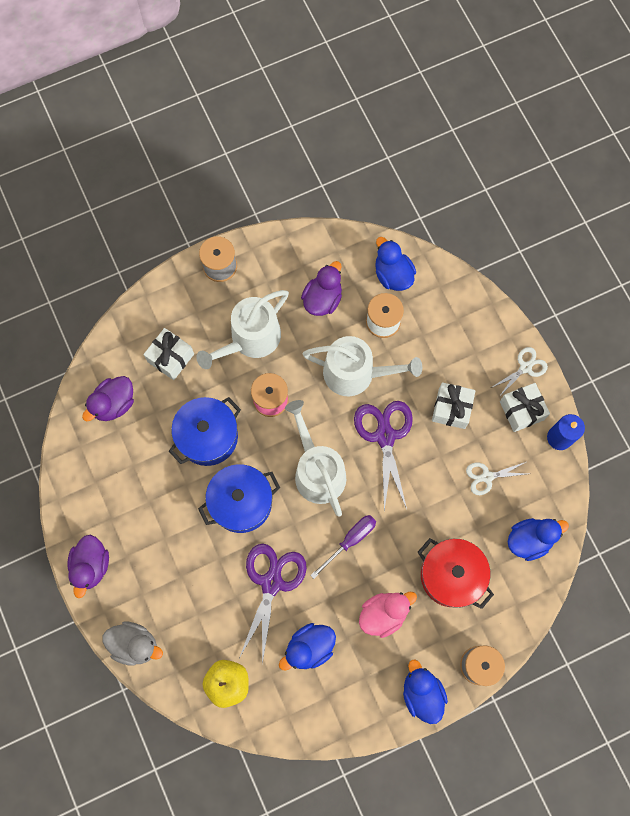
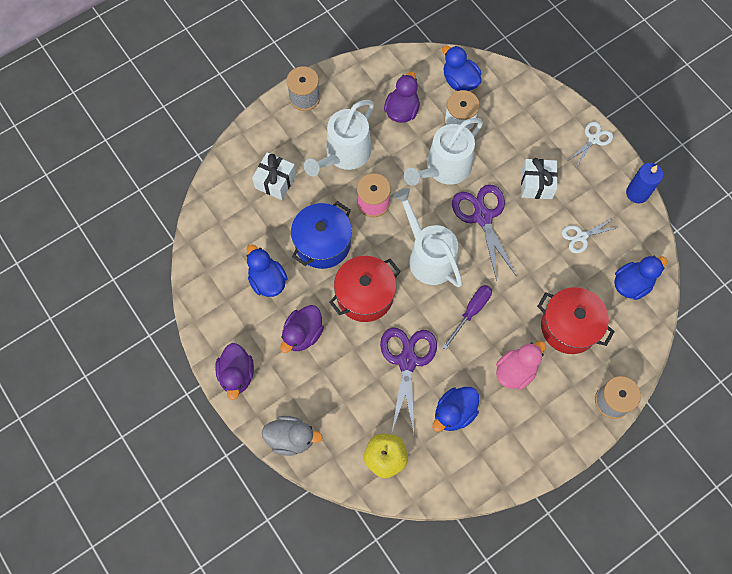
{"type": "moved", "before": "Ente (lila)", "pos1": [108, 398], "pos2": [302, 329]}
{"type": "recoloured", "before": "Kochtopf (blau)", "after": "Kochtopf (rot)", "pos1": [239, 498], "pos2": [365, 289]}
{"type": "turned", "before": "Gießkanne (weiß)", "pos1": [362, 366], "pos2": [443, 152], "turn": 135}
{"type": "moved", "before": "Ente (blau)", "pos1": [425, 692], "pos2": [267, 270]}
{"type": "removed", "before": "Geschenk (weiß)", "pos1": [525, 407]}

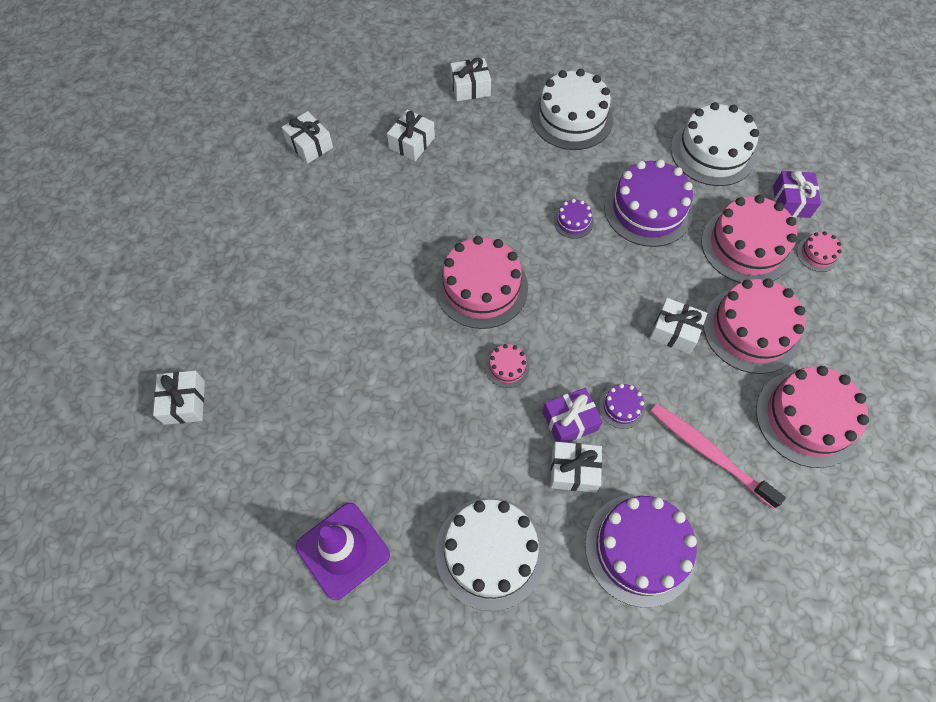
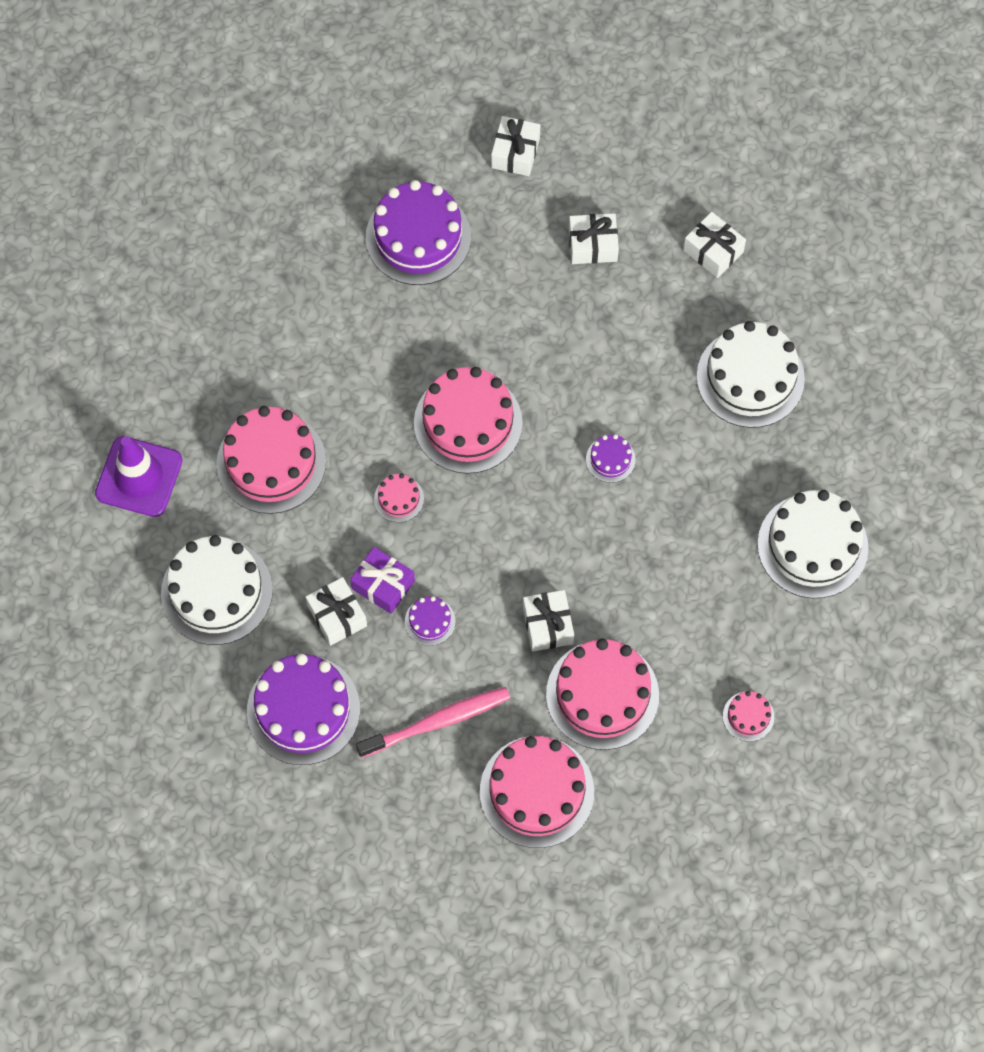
{"type": "removed", "before": "Geschenk (weiß)", "pos1": [179, 398]}
{"type": "moved", "before": "Kuchen (lila)", "pos1": [648, 203], "pos2": [418, 232]}
{"type": "turned", "before": "Zahnbürste (rosa)", "pos1": [718, 456], "pos2": [433, 722], "turn": 60}
{"type": "moved", "before": "Kuchen (rosa)", "pos1": [749, 239], "pos2": [271, 460]}
{"type": "removed", "before": "Geschenk (lila)", "pos1": [797, 194]}

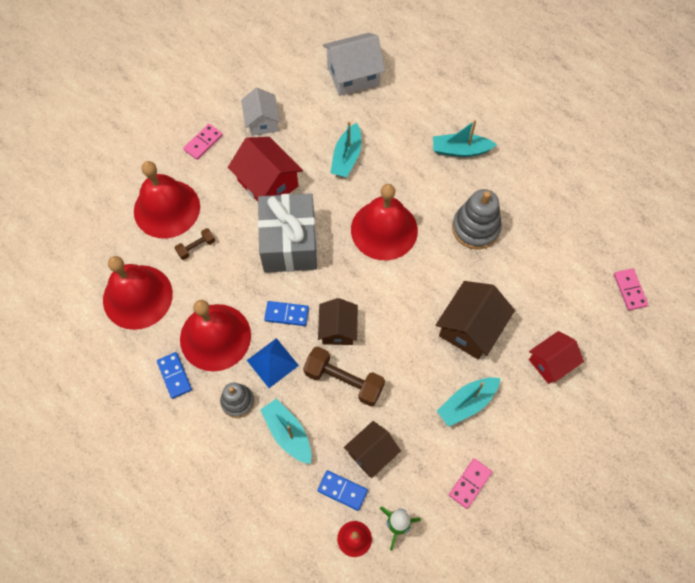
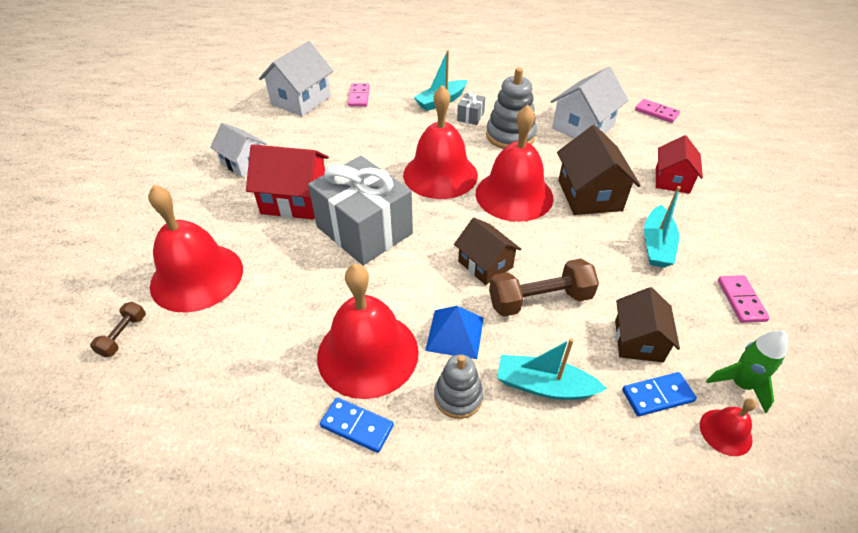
{"type": "moved", "before": "Glocke (rot)", "pos1": [138, 293], "pos2": [514, 163]}
{"type": "moved", "before": "Hantel (braun)", "pos1": [195, 244], "pos2": [118, 329]}
{"type": "moved", "before": "Dominostein (rosa)", "pos1": [203, 142], "pos2": [359, 95]}
{"type": "removed", "before": "Dominostein (blau)", "pos1": [286, 313]}
{"type": "removed", "before": "Boot (türkis)", "pos1": [346, 149]}
{"type": "added", "after": "Geschenk (grau)", "pos2": [471, 108]}
{"type": "added", "after": "Haus (weiß)", "pos2": [589, 103]}

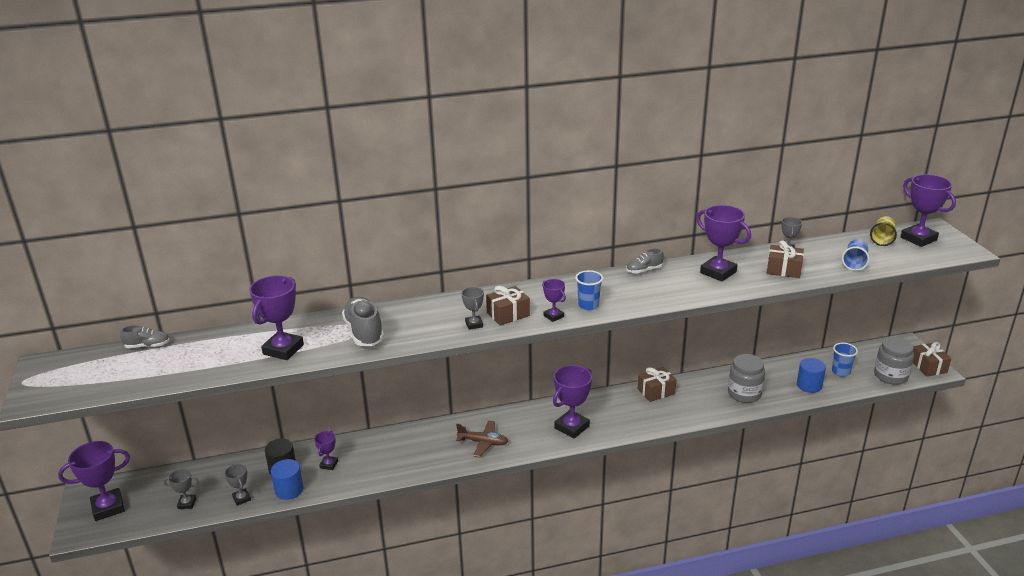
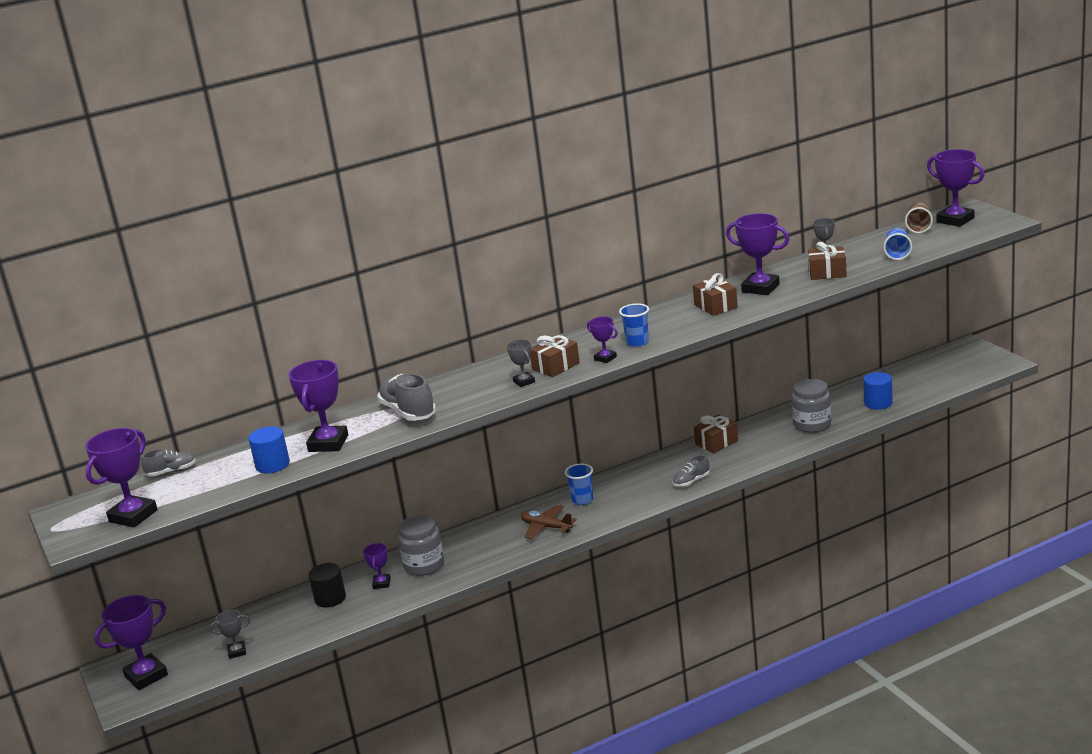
{"type": "removed", "before": "Pokal (grau)", "pos1": [237, 485]}
{"type": "moved", "before": "Vollzylinder (blau)", "pos1": [287, 479], "pos2": [269, 449]}
{"type": "turned", "before": "Flugzeug (braun)", "pos1": [482, 438], "pos2": [549, 522], "turn": -150}
{"type": "moved", "before": "Pokal (lila)", "pos1": [572, 402], "pos2": [121, 477]}
{"type": "moved", "before": "Schuh (grau)", "pos1": [645, 261], "pos2": [691, 471]}
{"type": "moved", "before": "Becher (blau)", "pos1": [845, 360], "pos2": [579, 484]}
{"type": "recoloured", "before": "Becher (gelb)", "after": "Becher (braun)", "pos1": [883, 231], "pos2": [919, 218]}
{"type": "moved", "before": "Einmachglas (grau)", "pos1": [894, 361], "pos2": [421, 545]}
{"type": "moved", "before": "Geschenk (braun)", "pos1": [932, 359], "pos2": [715, 294]}

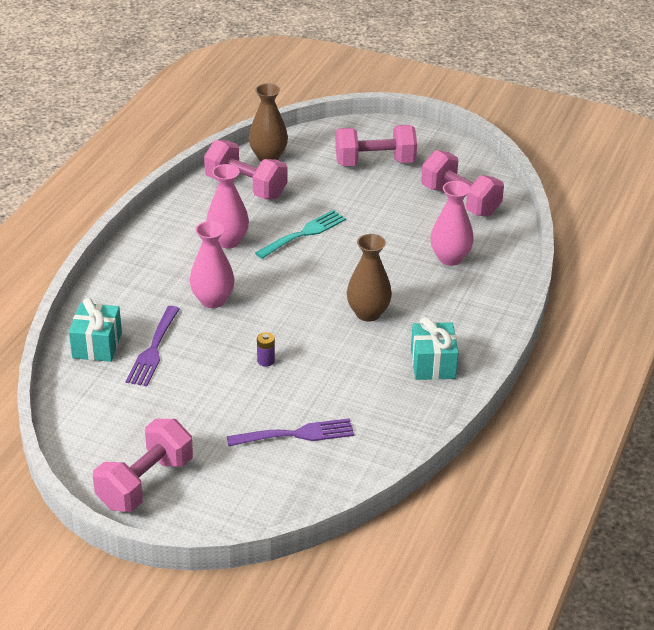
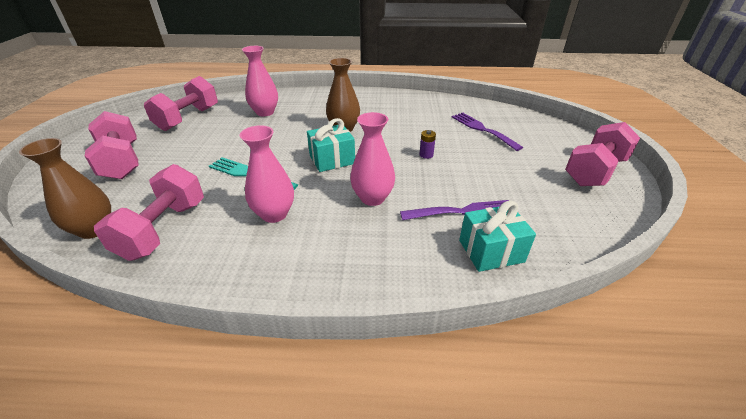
{"type": "turned", "before": "Hantel (rosa)", "pos1": [143, 465], "pos2": [602, 154], "turn": -60}
{"type": "moved", "before": "Geschenk (türkis)", "pos1": [435, 348], "pos2": [331, 145]}

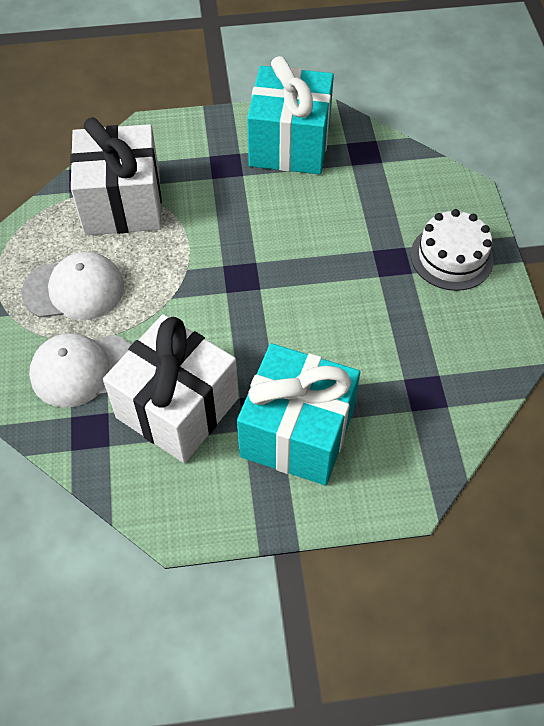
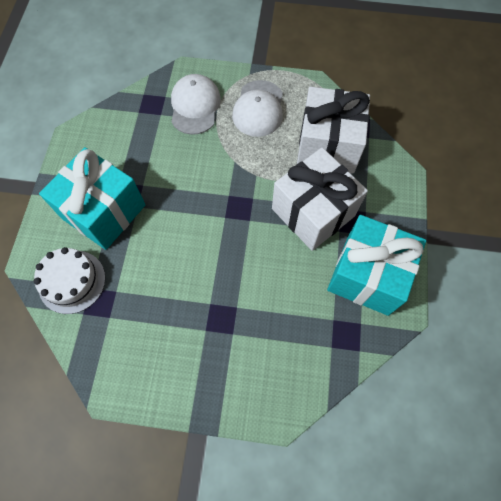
{"type": "moved", "before": "Geschenk (weiß)", "pos1": [171, 388], "pos2": [320, 199]}
{"type": "moved", "before": "Kuchen (weiß)", "pos1": [452, 250], "pos2": [70, 280]}

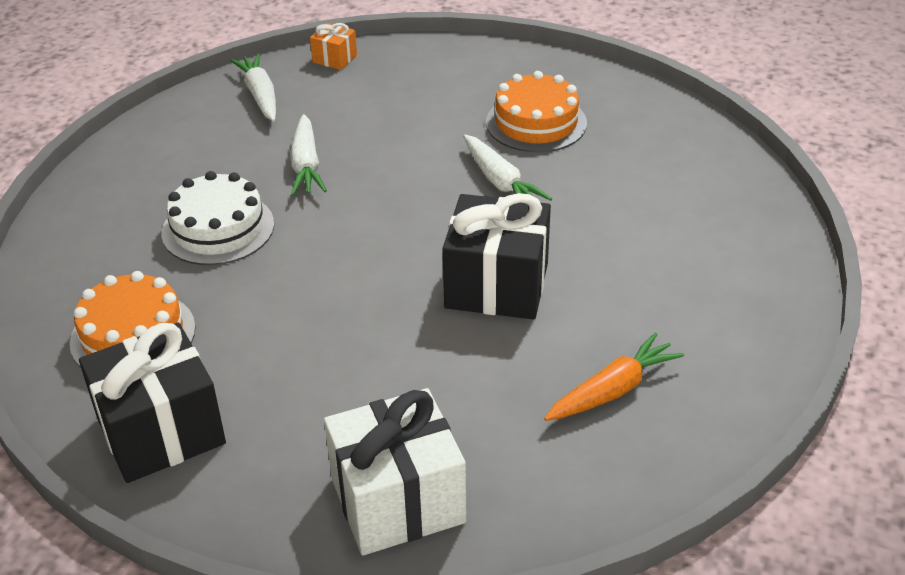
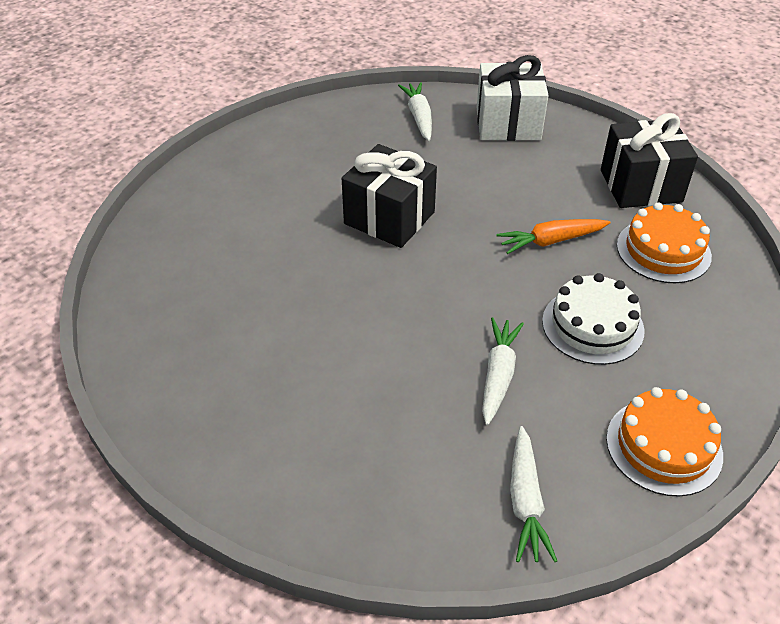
{"type": "removed", "before": "Geschenk (orange)", "pos1": [333, 46]}
{"type": "moved", "before": "Karotte (weiß)", "pos1": [507, 168], "pos2": [415, 111]}
{"type": "moved", "before": "Kuchen (orange)", "pos1": [536, 111], "pos2": [664, 442]}
{"type": "moved", "before": "Karotte (orange)", "pos1": [614, 376], "pos2": [553, 236]}

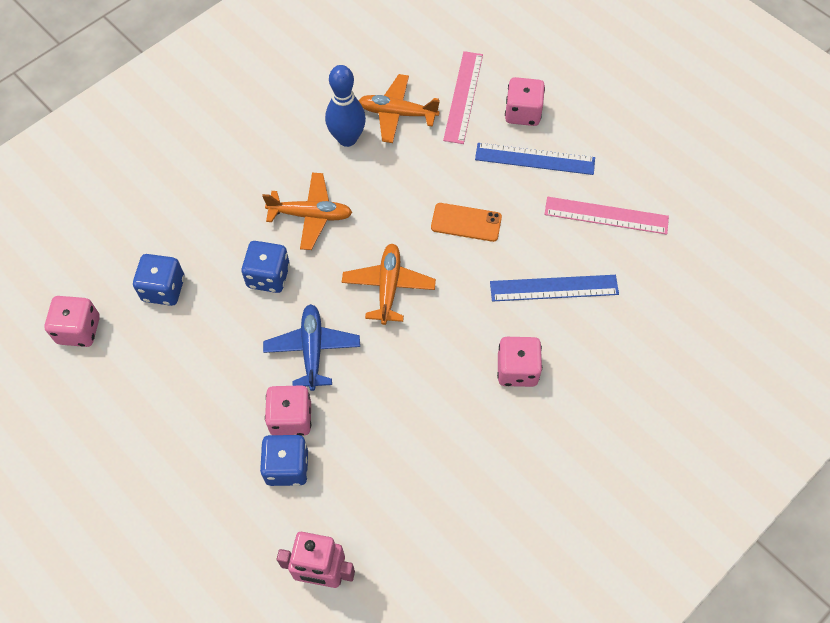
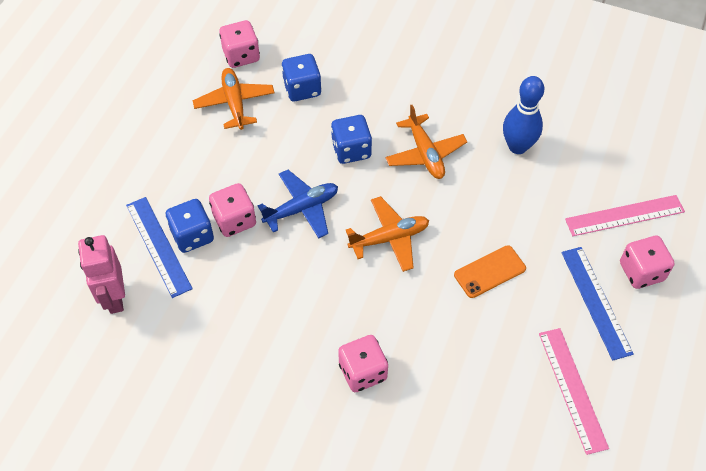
{"type": "moved", "before": "Flugzeug (orange)", "pos1": [399, 108], "pos2": [234, 99]}
{"type": "turned", "before": "Handy (orange)", "pos1": [466, 222], "pos2": [490, 271], "turn": 75}
{"type": "moved", "before": "Lineal (blau)", "pos1": [554, 288], "pos2": [159, 247]}

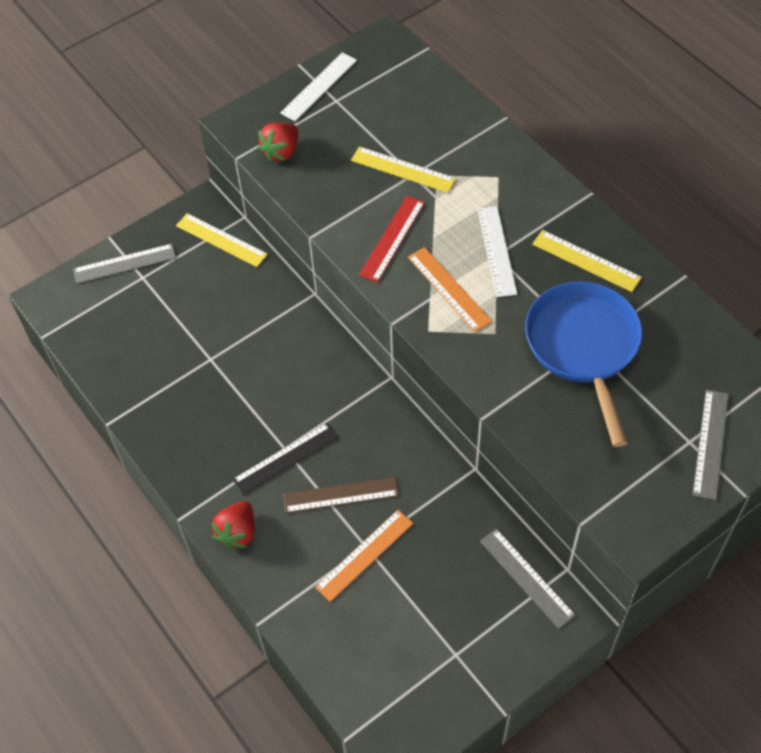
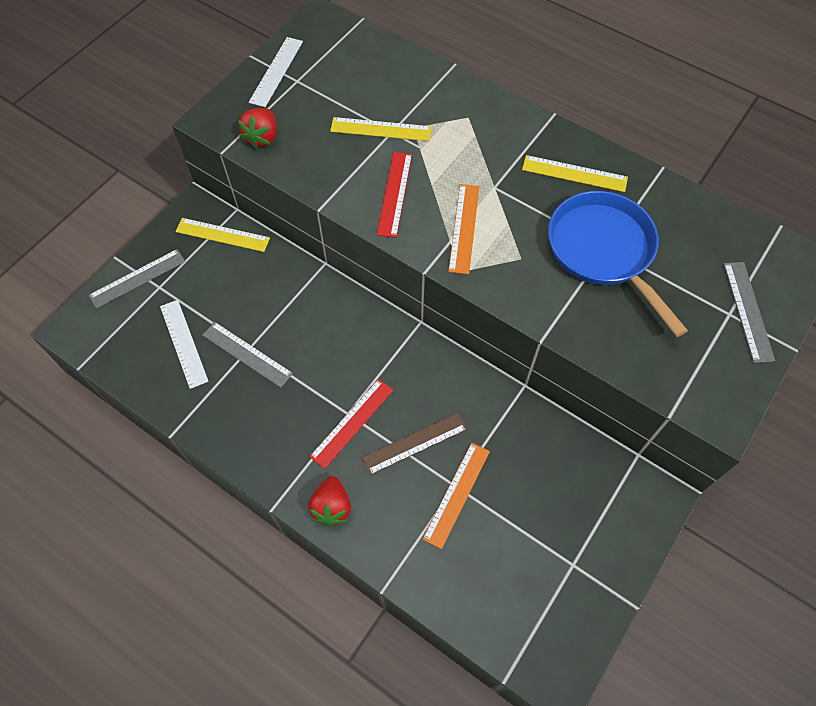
{"type": "recoloured", "before": "Lineal (schwarz)", "after": "Lineal (rot)", "pos1": [285, 459], "pos2": [351, 424]}
{"type": "turned", "before": "Lineal (orange)", "pos1": [450, 289], "pos2": [463, 229], "turn": 60}
{"type": "moved", "before": "Lineal (weiß)", "pos1": [497, 251], "pos2": [184, 344]}
{"type": "moved", "before": "Lineal (grau)", "pos1": [527, 579], "pos2": [247, 355]}

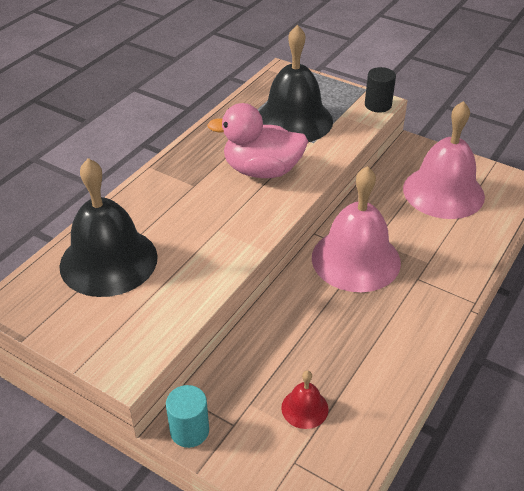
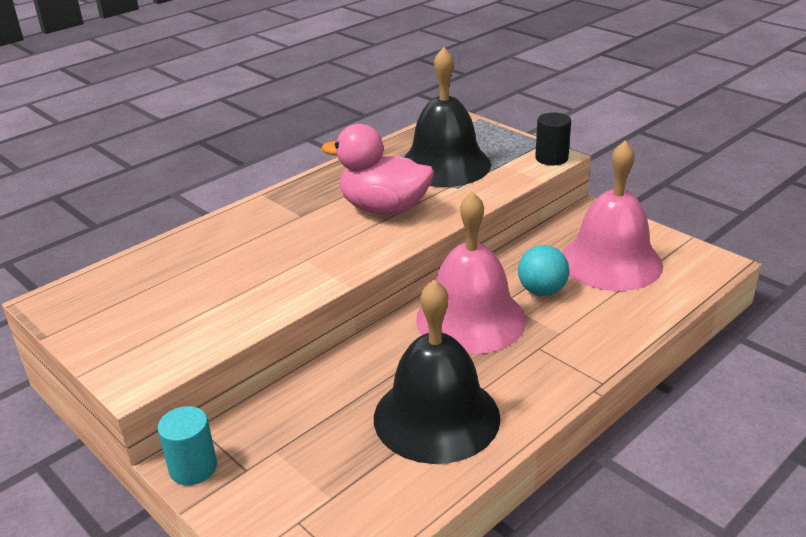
{"type": "moved", "before": "Glocke (schwarz)", "pos1": [108, 227], "pos2": [437, 371]}
{"type": "removed", "before": "Glocke (rot)", "pos1": [305, 400]}
{"type": "added", "after": "Ball (türkis)", "pos2": [543, 270]}

